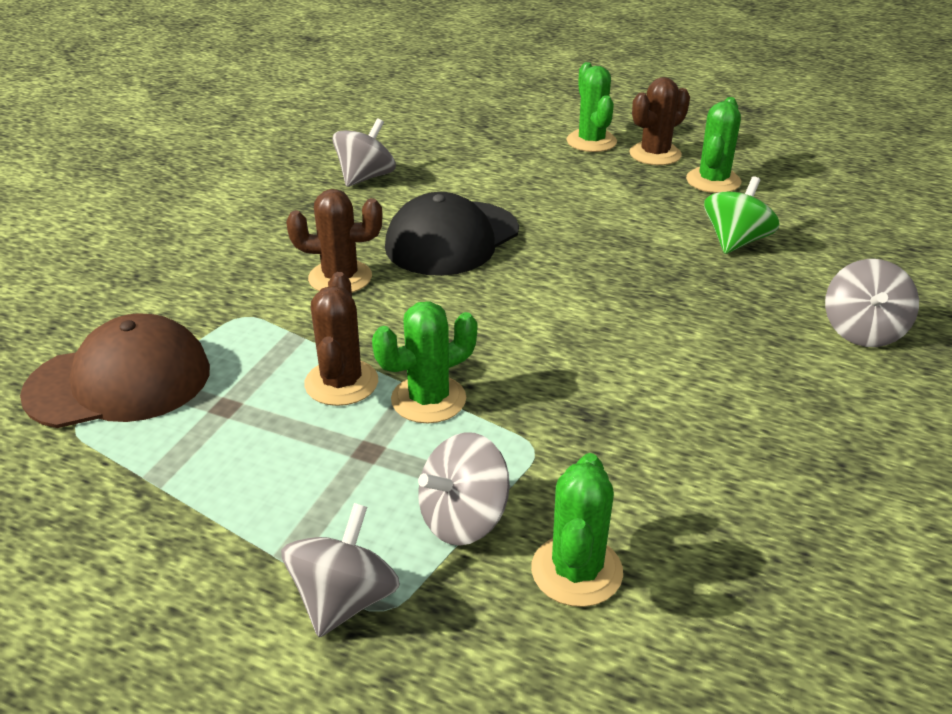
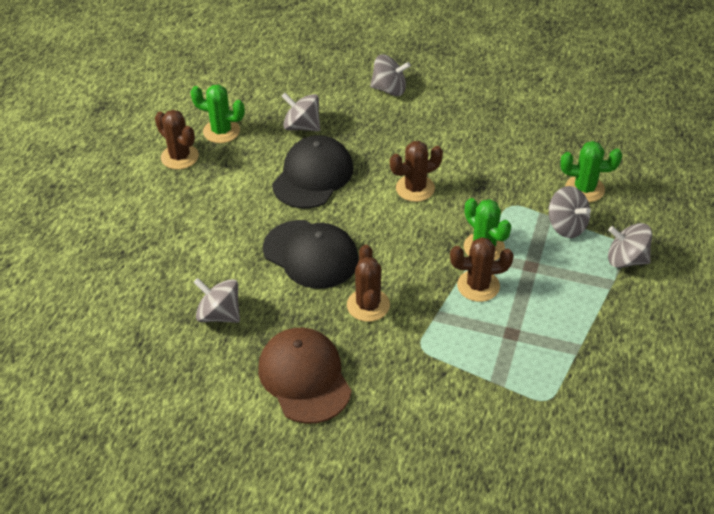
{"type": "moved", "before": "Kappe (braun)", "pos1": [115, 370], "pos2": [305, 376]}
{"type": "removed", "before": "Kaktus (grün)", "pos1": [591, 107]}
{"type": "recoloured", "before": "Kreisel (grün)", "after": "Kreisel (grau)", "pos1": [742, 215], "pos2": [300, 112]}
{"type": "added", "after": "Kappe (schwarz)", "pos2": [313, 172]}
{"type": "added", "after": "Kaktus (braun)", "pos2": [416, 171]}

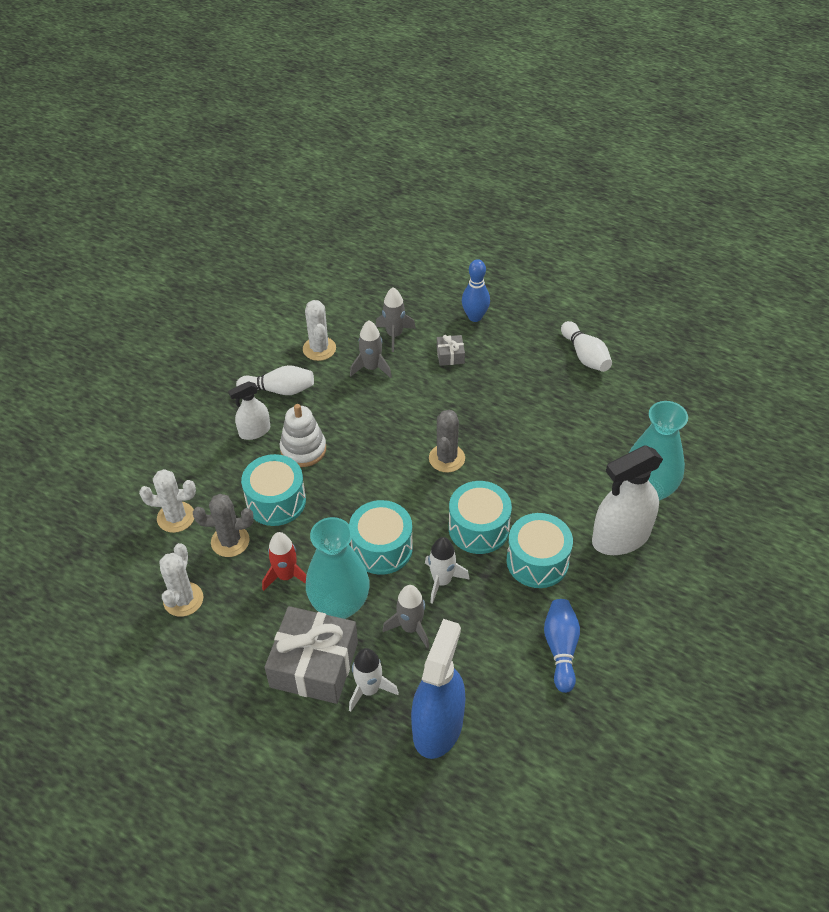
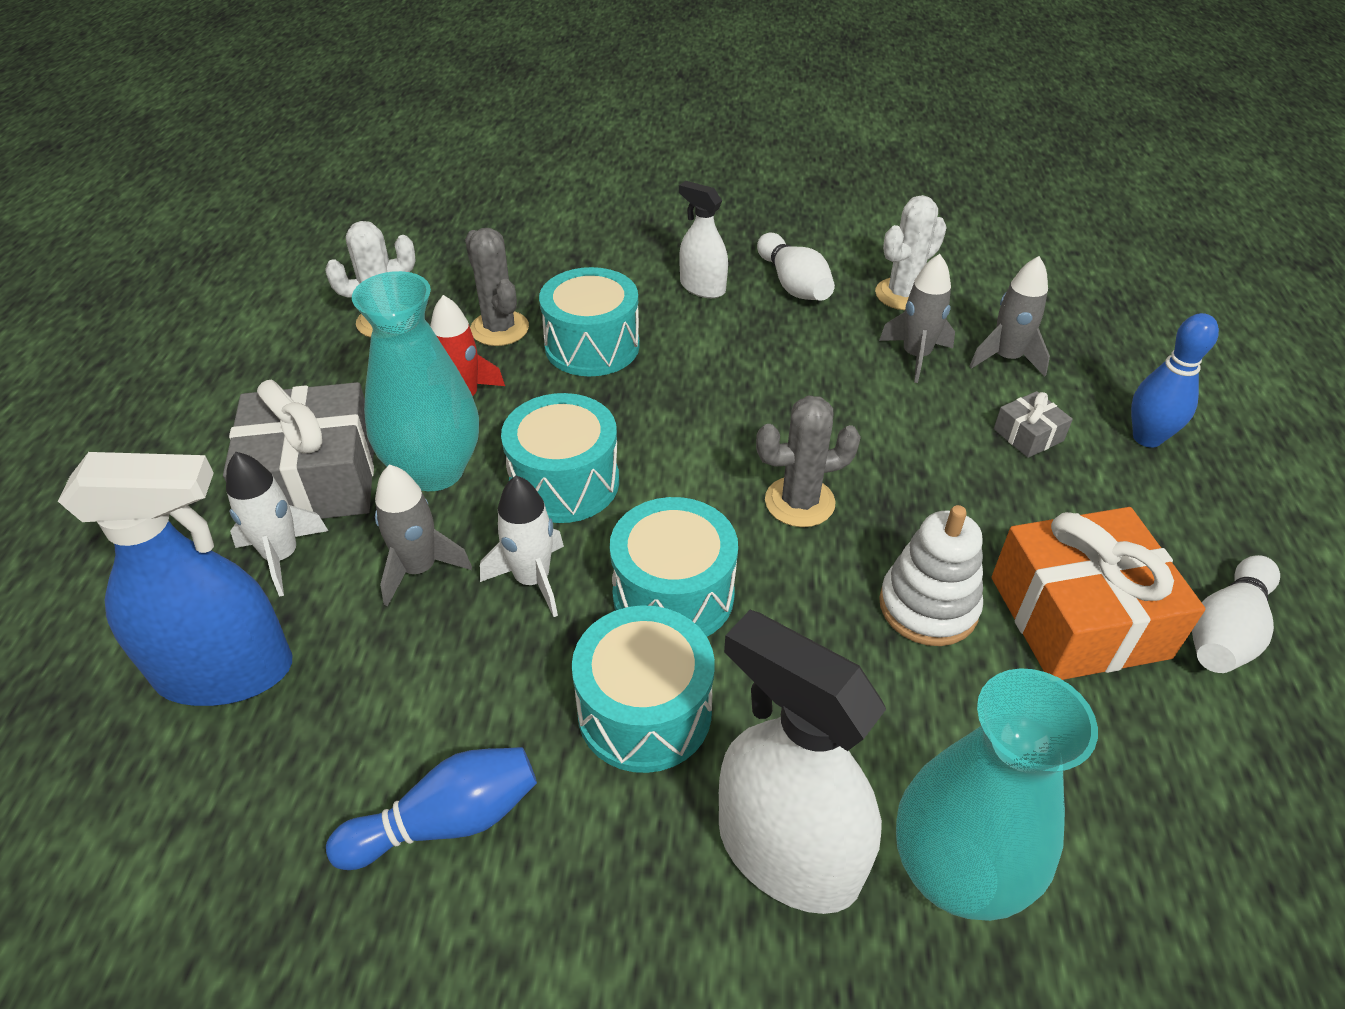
{"type": "removed", "before": "Kaktus (weiß)", "pos1": [167, 501]}
{"type": "moved", "before": "Stapelspielzeug (weiß)", "pos1": [303, 435], "pos2": [931, 575]}
{"type": "added", "after": "Geschenk (orange)", "pos2": [1098, 593]}

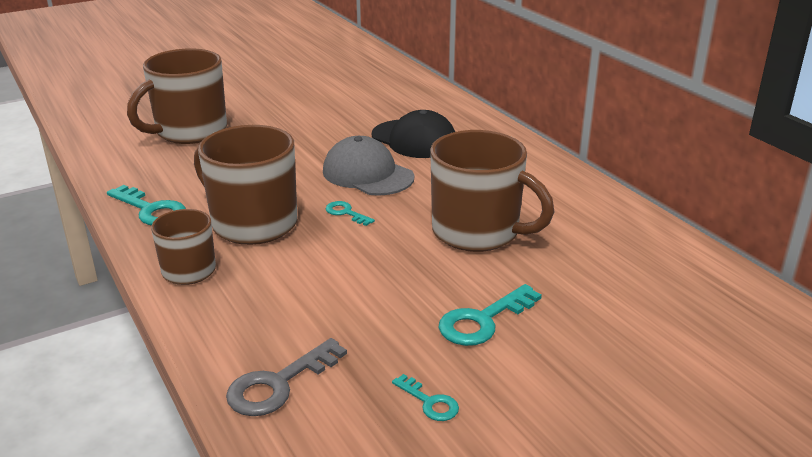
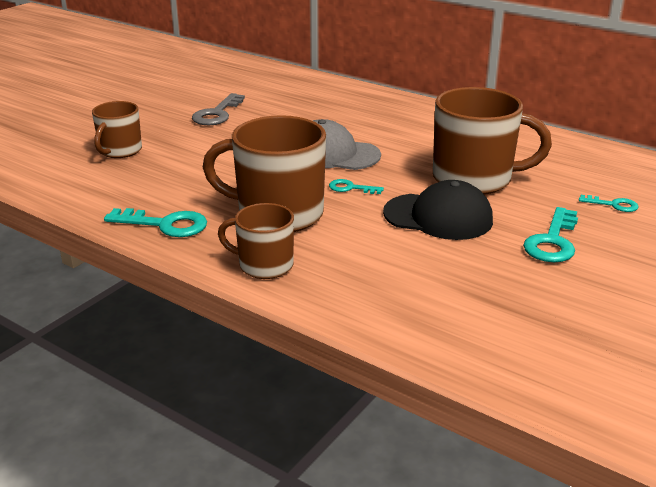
{"type": "resized", "before": "Tasse (braun)", "pos1": [177, 96], "pos2": [117, 129], "scale": 0.58}
{"type": "moved", "before": "Schlüssel (grau)", "pos1": [286, 377], "pos2": [218, 109]}
{"type": "moved", "before": "Kappe (schwarz)", "pos1": [413, 134], "pos2": [438, 210]}
{"type": "moved", "before": "Schlüssel (türkis)", "pos1": [425, 397], "pos2": [608, 203]}

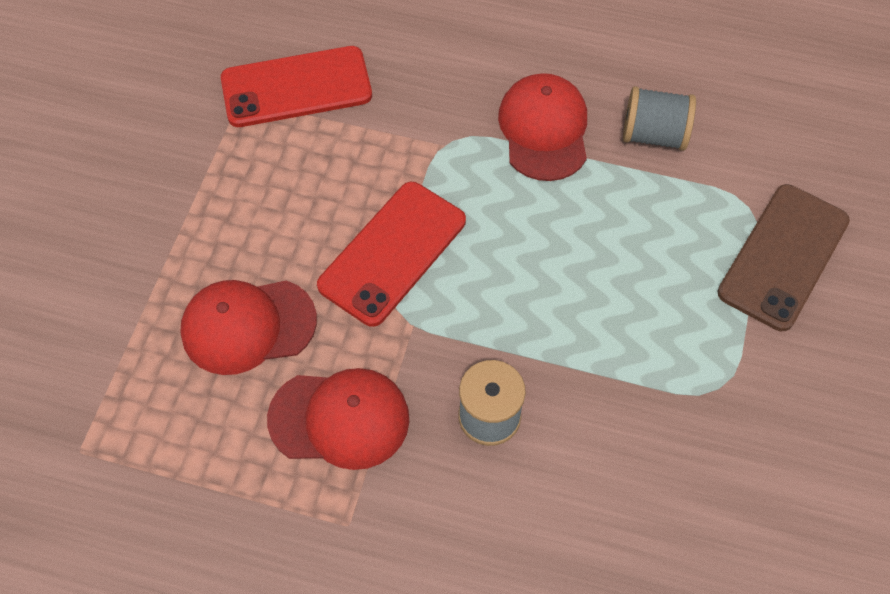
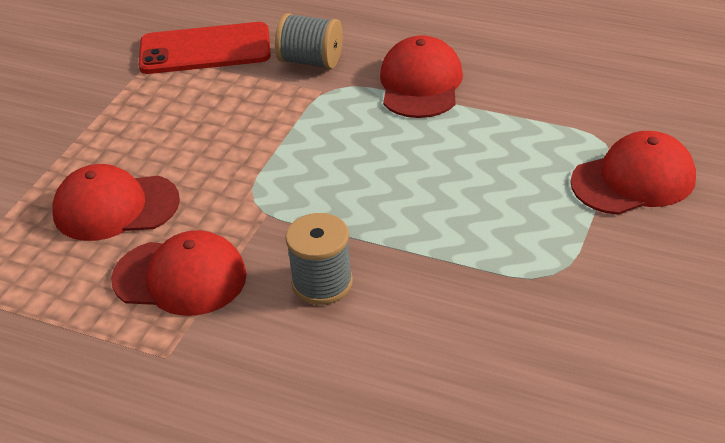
{"type": "removed", "before": "Handy (rot)", "pos1": [391, 254]}
{"type": "moved", "before": "Garnrolle (grau)", "pos1": [659, 118], "pos2": [309, 41]}
{"type": "replaced", "before": "Handy (braun)", "after": "Kappe (rot)", "pos1": [783, 257], "pos2": [633, 173]}

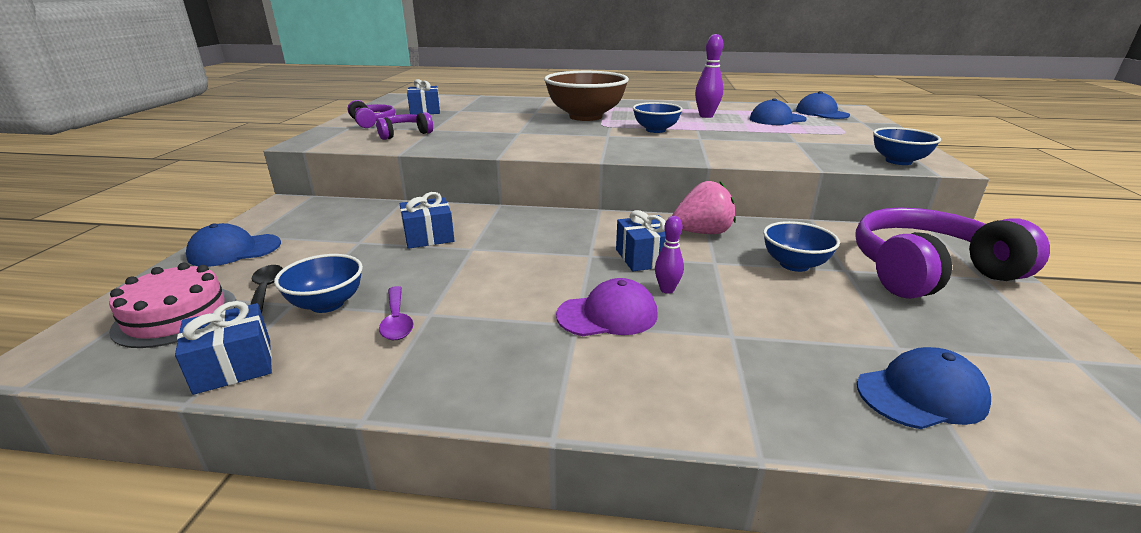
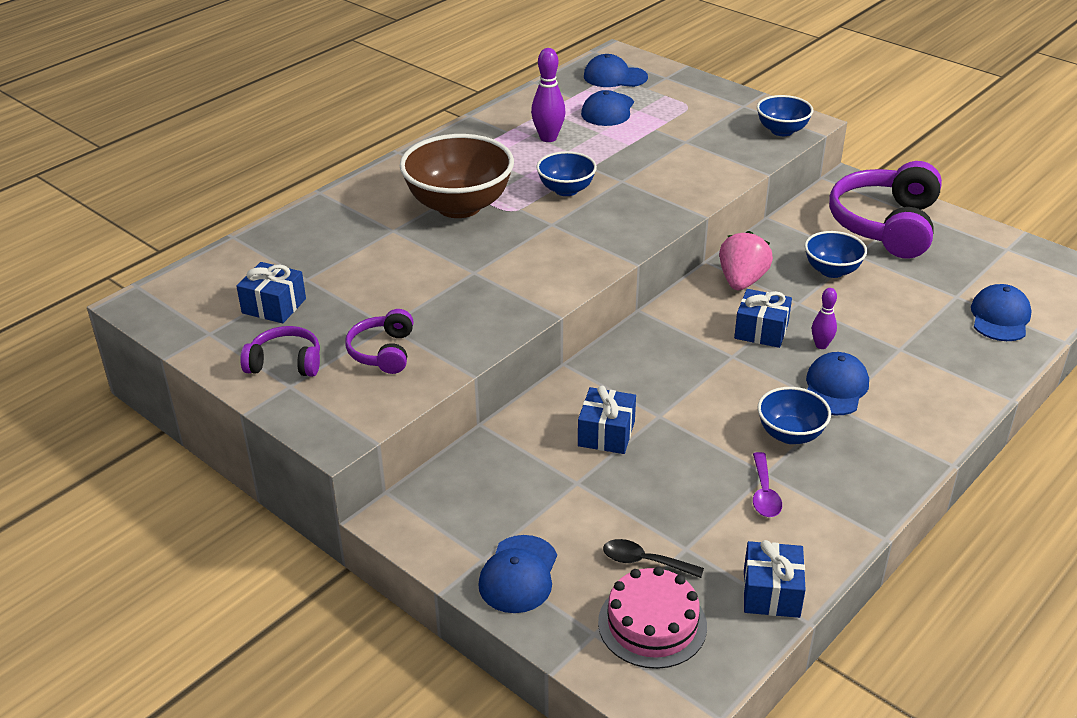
{"type": "moved", "before": "Schüssel (blau)", "pos1": [318, 283], "pos2": [794, 415]}
{"type": "turned", "before": "Löffel (lila)", "pos1": [396, 313], "pos2": [767, 484], "turn": 75}
{"type": "recoloured", "before": "Kappe (lila)", "after": "Kappe (blau)", "pos1": [607, 307], "pos2": [837, 383]}

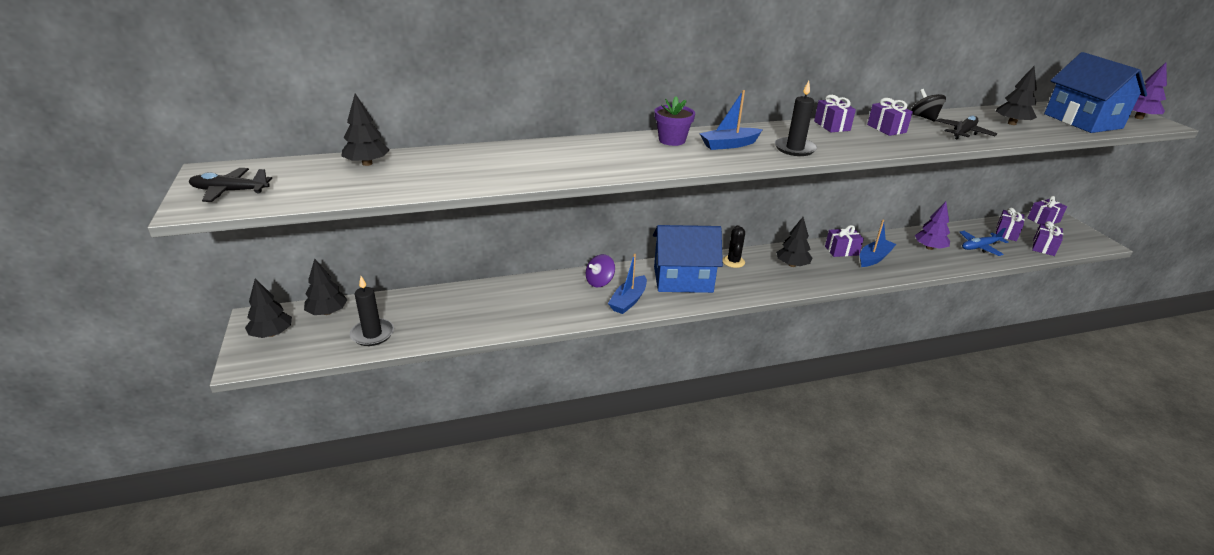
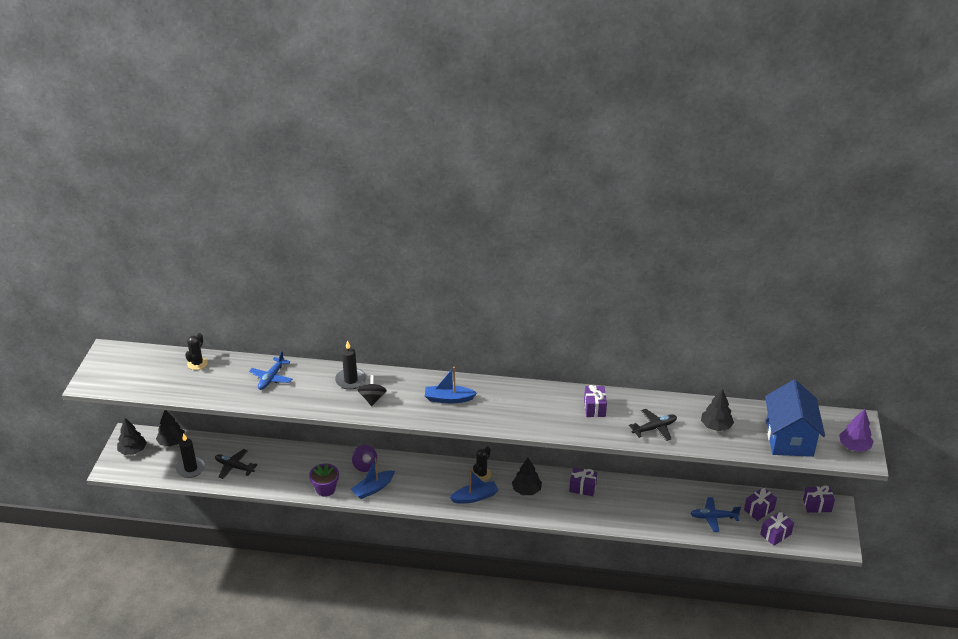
{"type": "moved", "before": "Flugzeug (schwarz)", "pos1": [230, 185], "pos2": [236, 464]}
{"type": "replaced", "before": "Baum (schwarz)", "after": "Kaktus (schwarz)", "pos1": [366, 130], "pos2": [196, 351]}
{"type": "turned", "before": "Kreisel (lila)", "pos1": [600, 270], "pos2": [364, 458], "turn": -105}
{"type": "removed", "before": "Haus (blau)", "pos1": [688, 259]}
{"type": "moved", "before": "Blumentopf (lila)", "pos1": [674, 121], "pos2": [324, 480]}
{"type": "moved", "before": "Kerze (schwarz)", "pos1": [796, 118], "pos2": [350, 365]}
{"type": "removed", "before": "Geschenk (lila)", "pos1": [835, 113]}
{"type": "moved", "before": "Boot (blau)", "pos1": [878, 243], "pos2": [474, 487]}
{"type": "moved", "before": "Kreisel (schwarz)", "pos1": [928, 105], "pos2": [372, 390]}
{"type": "removed", "before": "Baum (lila)", "pos1": [932, 226]}
{"type": "added", "after": "Flugzeug (blau)", "pos2": [270, 370]}

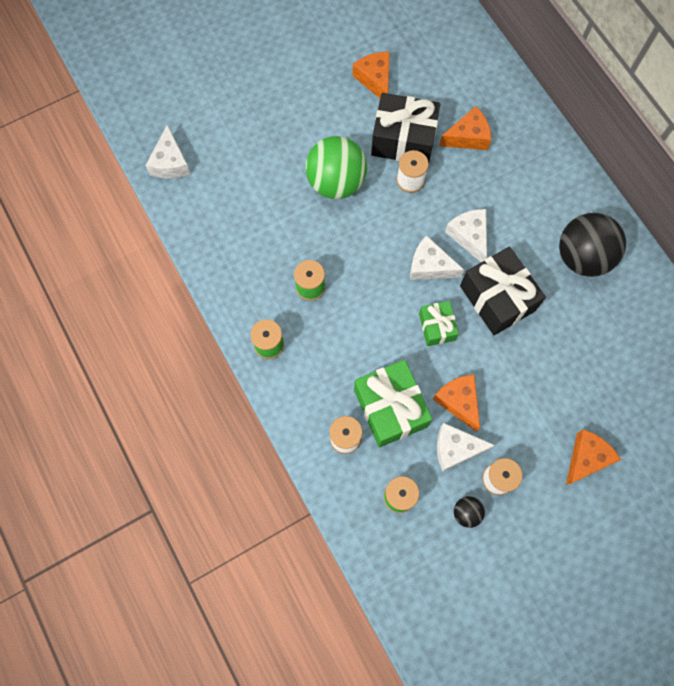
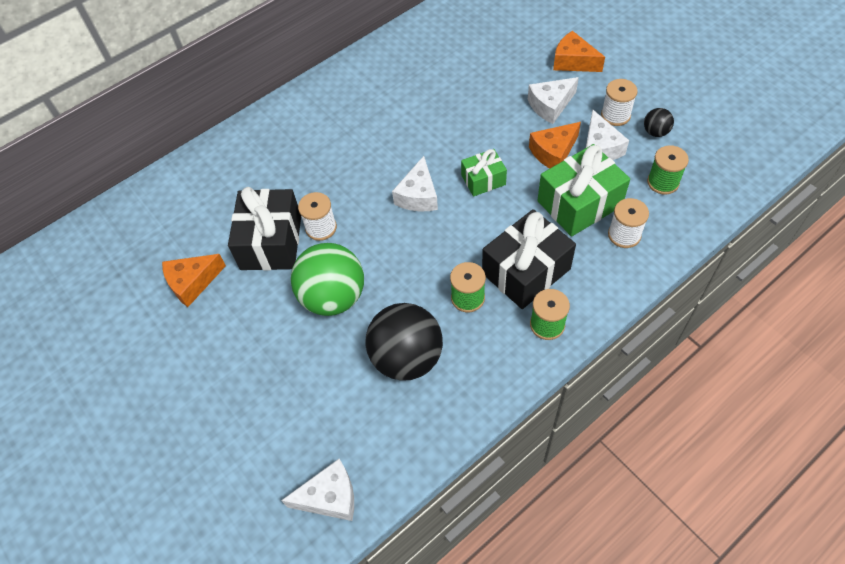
{"type": "removed", "before": "Käse (orange)", "pos1": [465, 128]}
{"type": "moved", "before": "Käse (weiß)", "pos1": [466, 235], "pos2": [553, 100]}
{"type": "moved", "before": "Geschenk (schwarz)", "pos1": [503, 291], "pos2": [529, 259]}
{"type": "moved", "before": "Ball (schwarz)", "pos1": [592, 245], "pos2": [404, 342]}

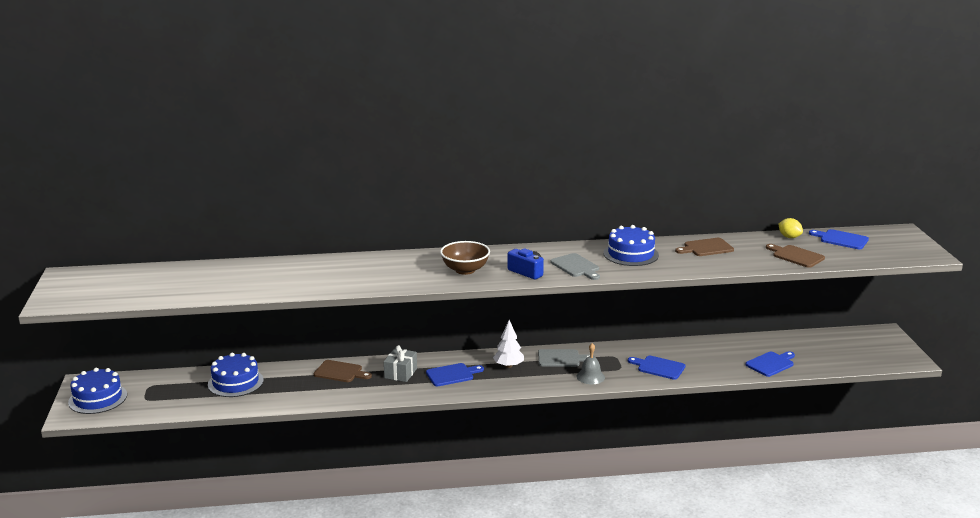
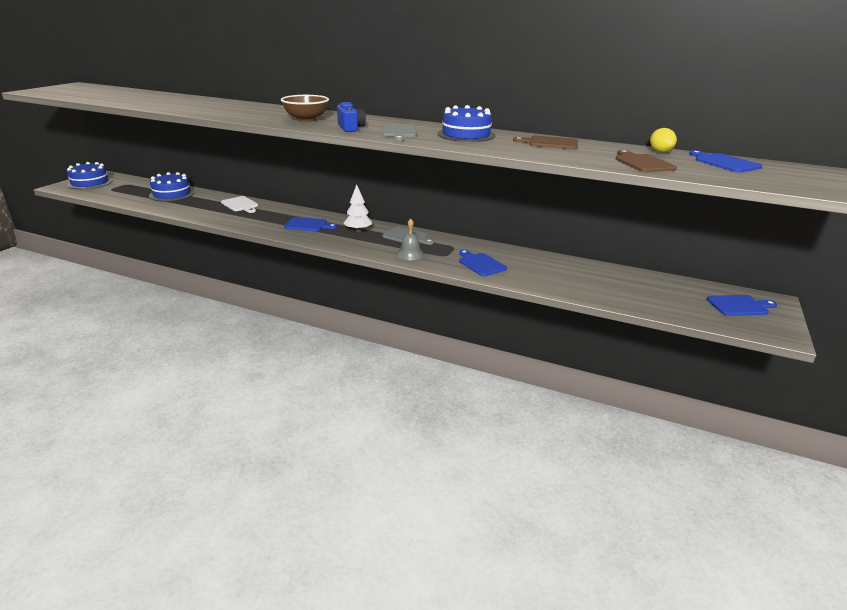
{"type": "recoloured", "before": "Schneidebrett (braun)", "after": "Schneidebrett (weiß)", "pos1": [343, 371], "pos2": [239, 204]}
{"type": "removed", "before": "Geschenk (grau)", "pos1": [400, 363]}
{"type": "moved", "before": "Schneidebrett (blau)", "pos1": [770, 364], "pos2": [742, 305]}

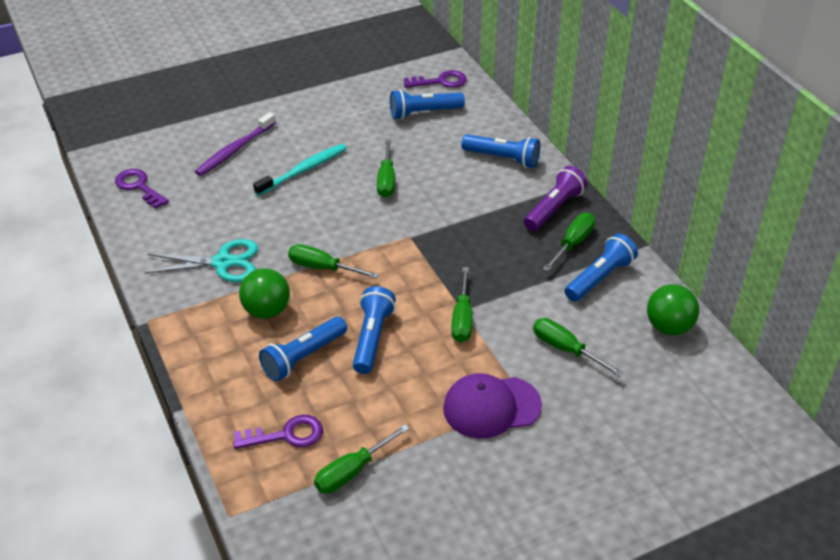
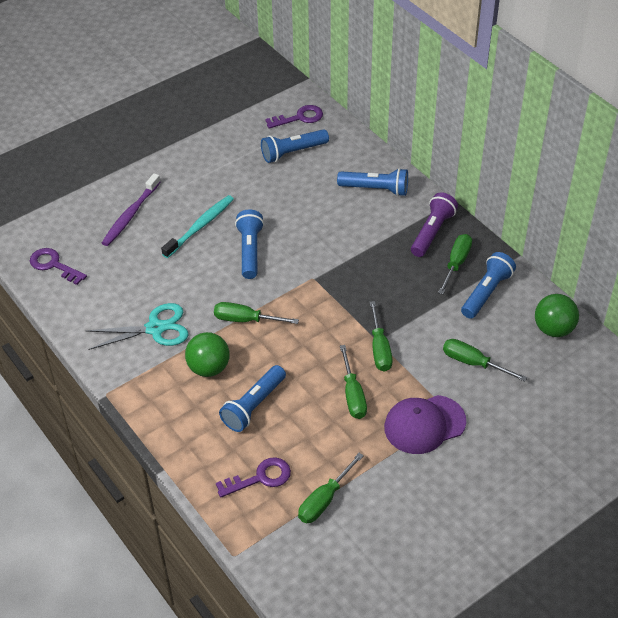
{"type": "moved", "before": "Taschenlampe (blau)", "pos1": [374, 330], "pos2": [249, 244]}
{"type": "moved", "before": "Schraubenzieher (grün)", "pos1": [386, 168], "pos2": [353, 382]}

